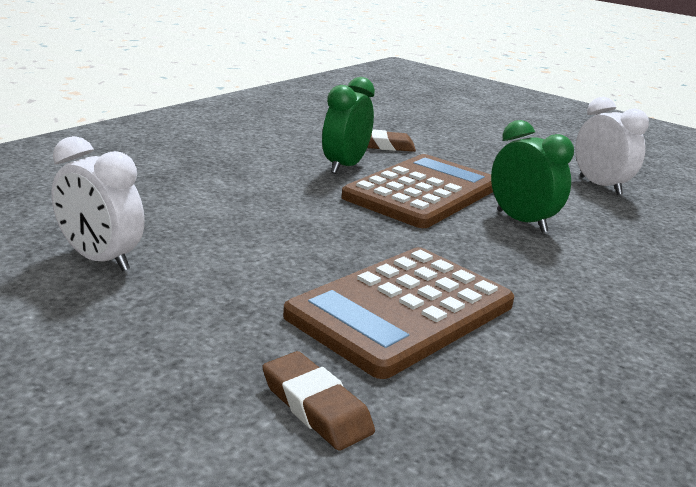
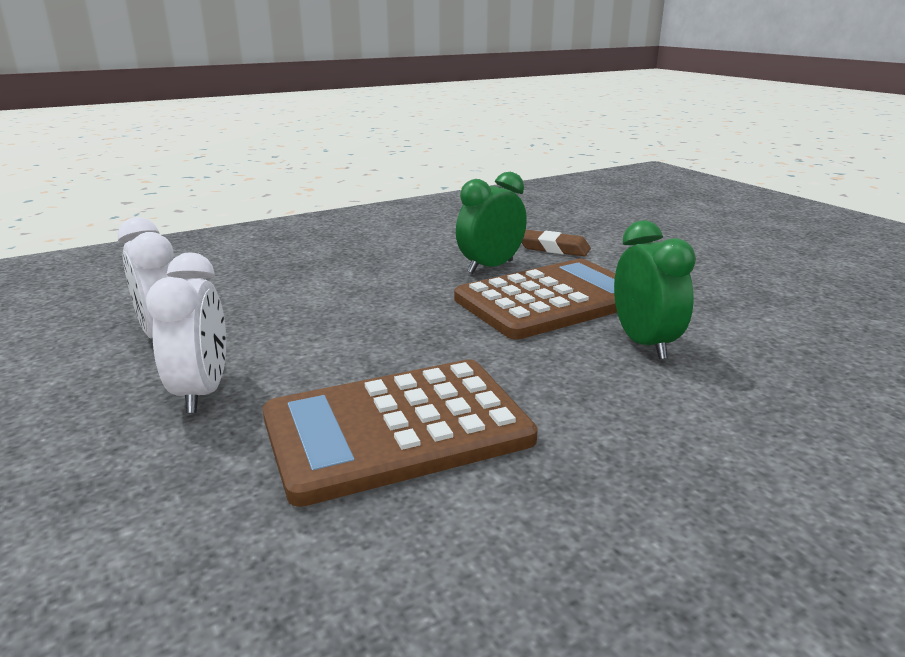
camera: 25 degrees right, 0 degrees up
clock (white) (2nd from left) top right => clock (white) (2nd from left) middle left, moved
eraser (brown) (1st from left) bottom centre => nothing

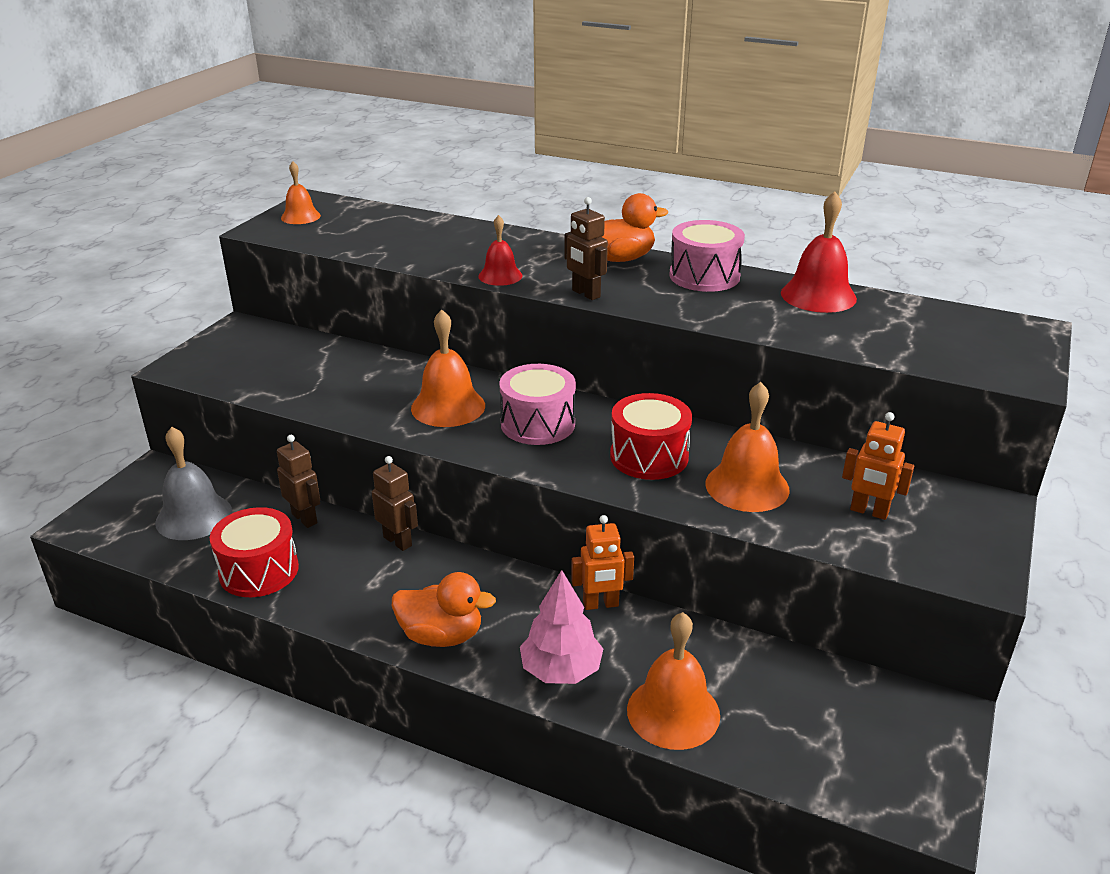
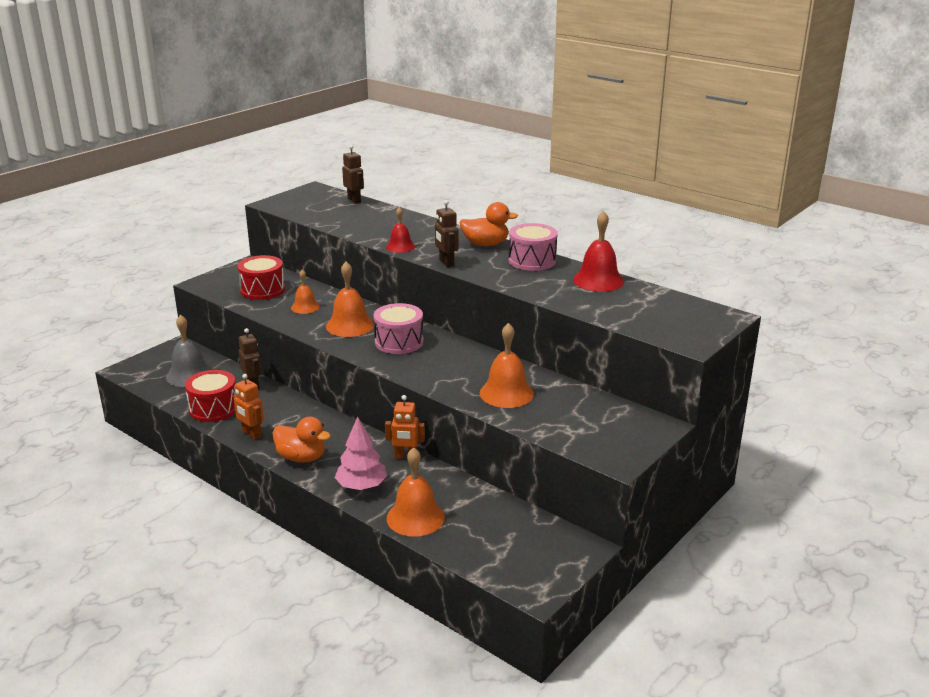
camera: 15 degrees right, 5 degrees down
bell (orange) (1st from left) top left => bell (orange) (1st from left) middle left, moved
drum (red) (2nd from left) centre => drum (red) (2nd from left) middle left, moved
robot (orange) (2nd from left in the first image) middle right => robot (orange) (1st from left) middle left, moved
robot (brown) (2nd from left) centre => robot (brown) (2nd from left) top centre, moved

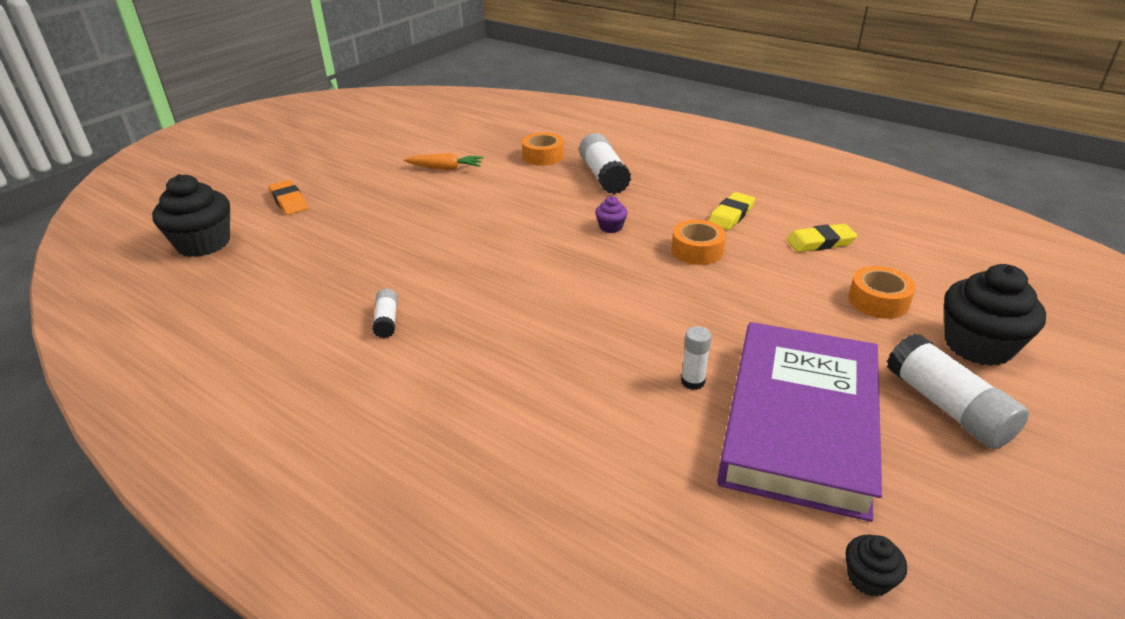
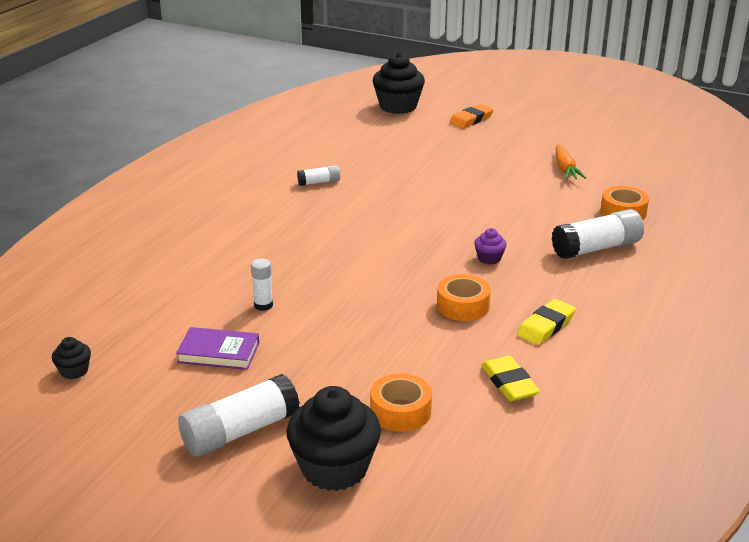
camera: 80 degrees right, 5 degrees down
eraser (yellow) (1st from left in the first image) centre => eraser (yellow) (2nd from left) middle right, 75 degrees counterclockwise
book (purple) bottom right => book (purple) middle left, x0.43

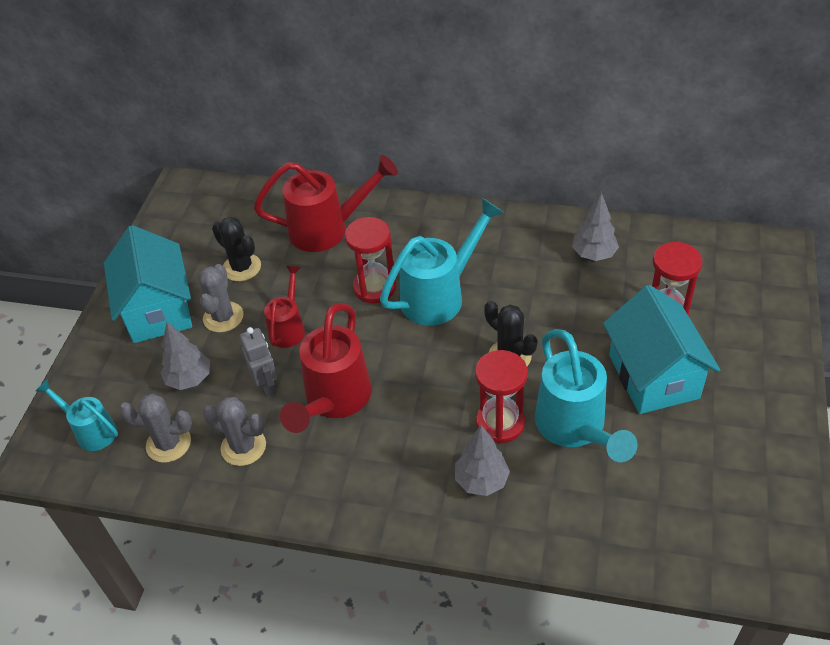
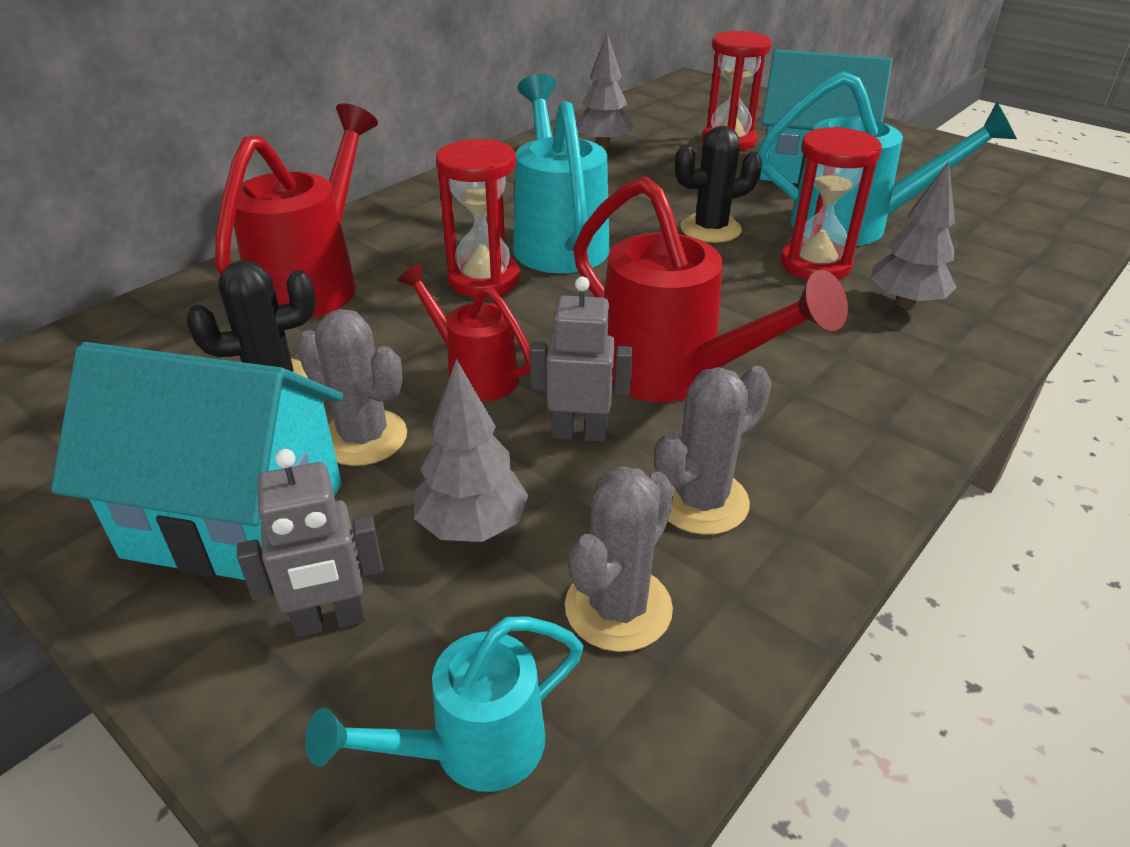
camera: 65 degrees left, 10 degrees down
nothing => robot (grey) (1st from left) middle left

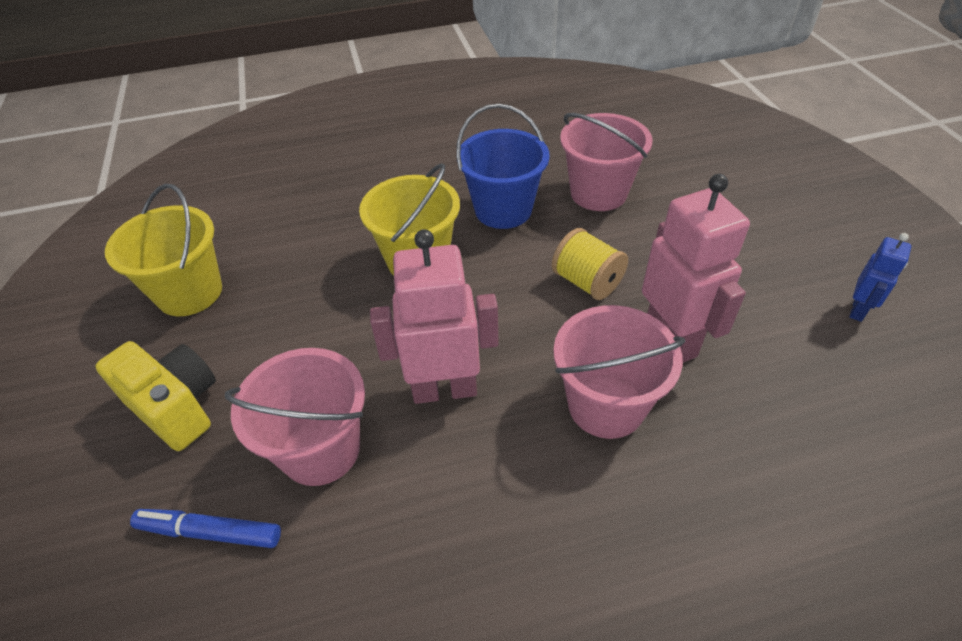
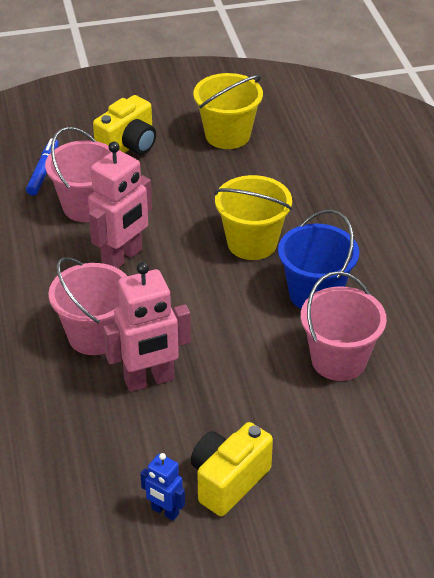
camera: 90 degrees right, 5 degrees down
spool (yellow) centre => nothing
robot (pink) (1st from left) centre => robot (pink) (1st from left) middle left, 45 degrees clockwise
nothing => camera (yellow) (2nd from left) bottom centre

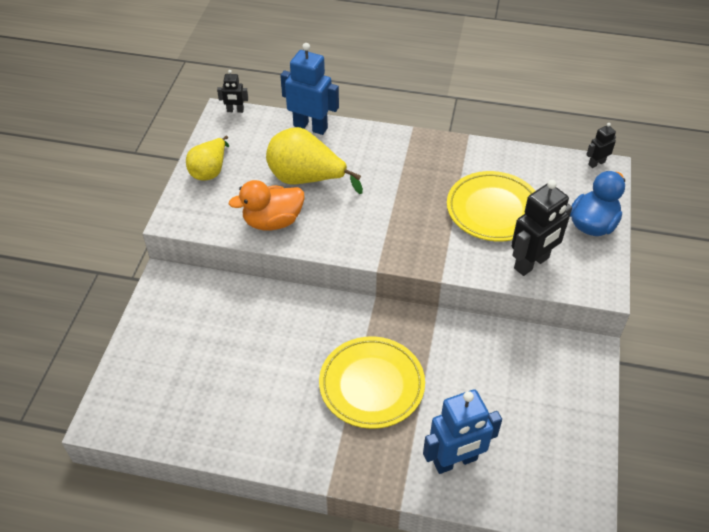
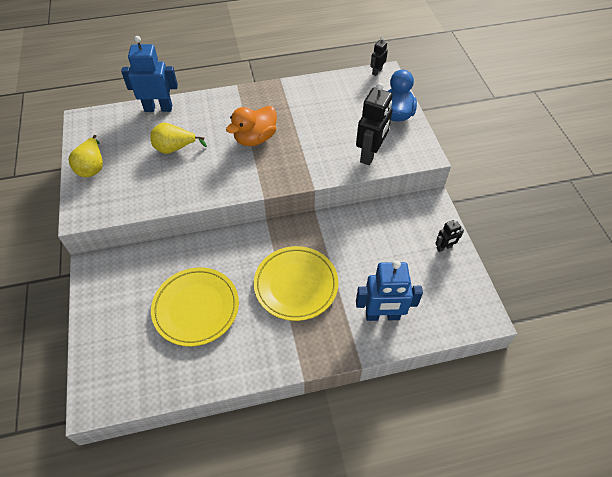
camera: 25 degrees left, 5 degrees up
robot (black) (1st from left in the first image) top left => robot (black) (3rd from left) middle right, moved
pear (yellow) (2nd from left) top centre => pear (yellow) (2nd from left) top left, x0.65
plate (yellow) (2nd from left in the first image) middle right => plate (yellow) (1st from left) middle left, moved
duck (orange) centre => duck (orange) top centre, moved
robot (blue) (2nd from left) bottom centre => robot (blue) (2nd from left) centre, 45 degrees clockwise

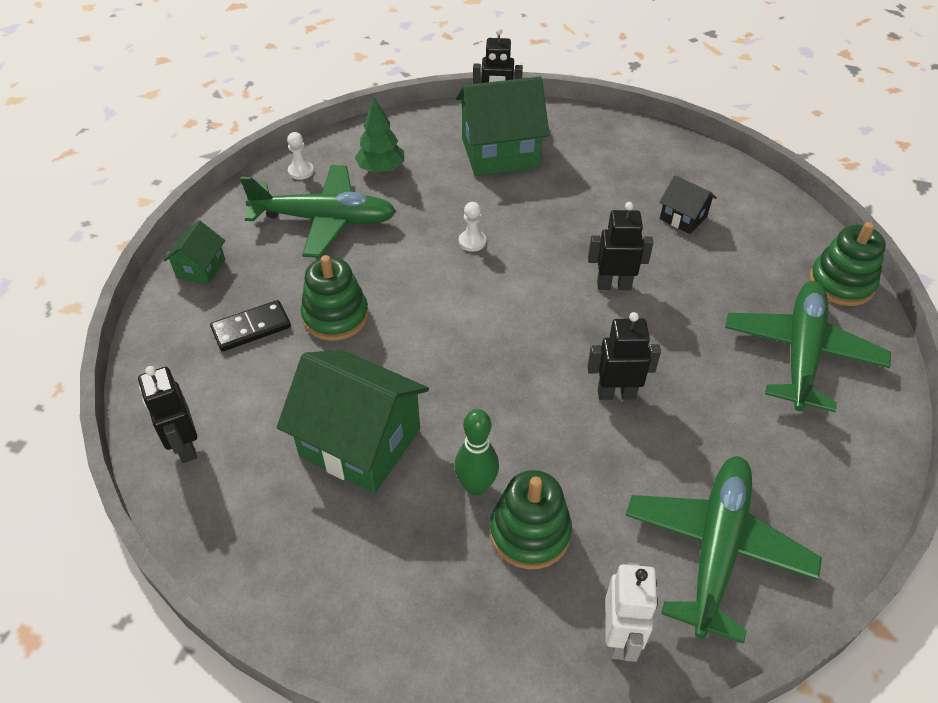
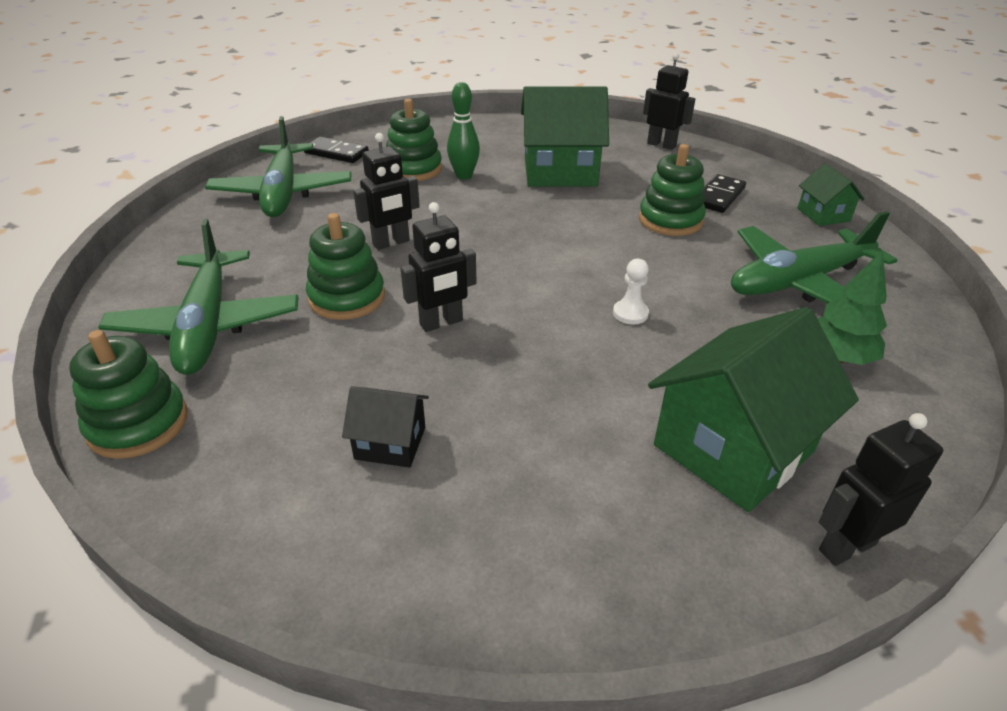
camera: 150 degrees right, 10 degrees down
pawn (white) (1st from left) top left => nothing
robot (white) bottom right => domino (black) (1st from left) top centre
nothing => stacking toy (green) (2nd from left) centre

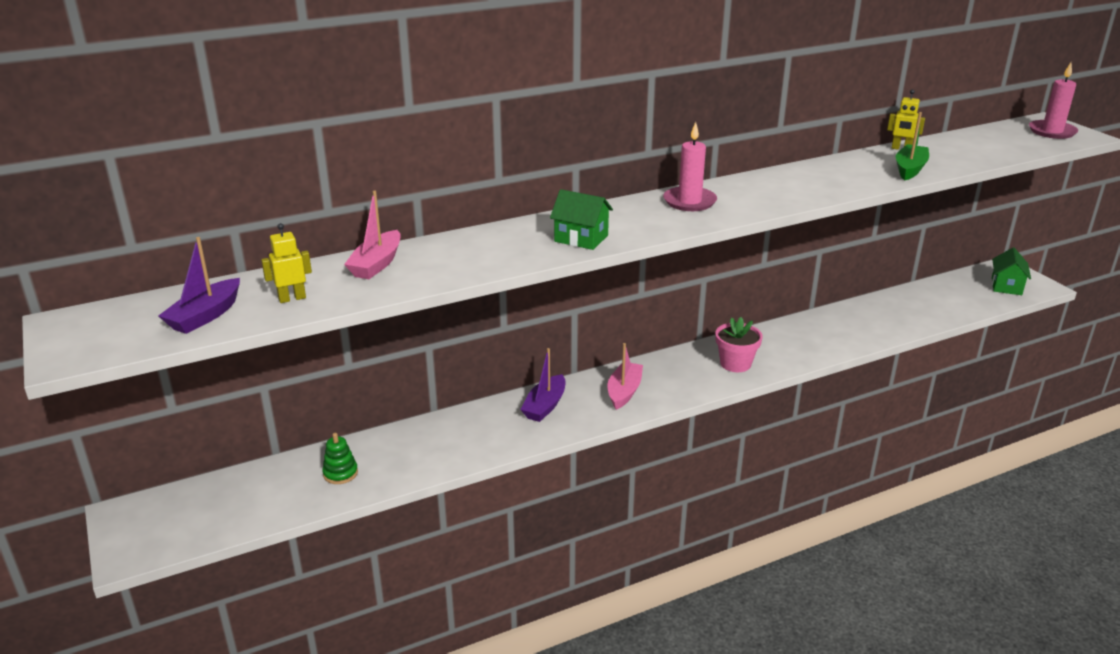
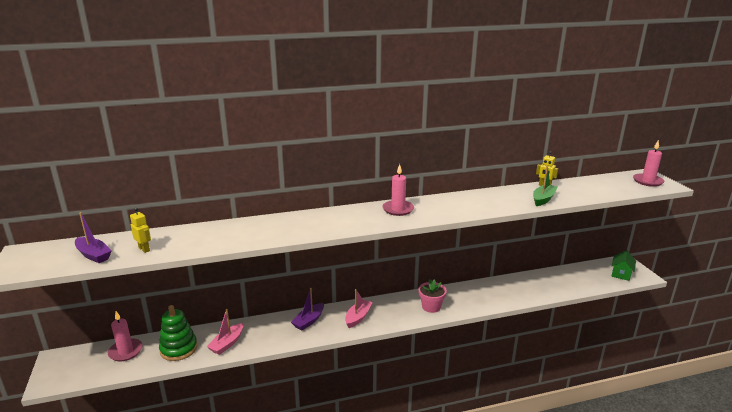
camera: 10 degrees right, 5 degrees down
house (green) (1st from left) centre => nothing
boat (pink) (1st from left) middle left => boat (pink) (1st from left) bottom left, moved
robot (yellow) (1st from left) middle left, 60 degrees clockwise
boat (purple) (1st from left) middle left, 90 degrees counterclockwise
stacking toy (green) bottom left, x1.83
nothing => candle (pink) (1st from left) bottom left

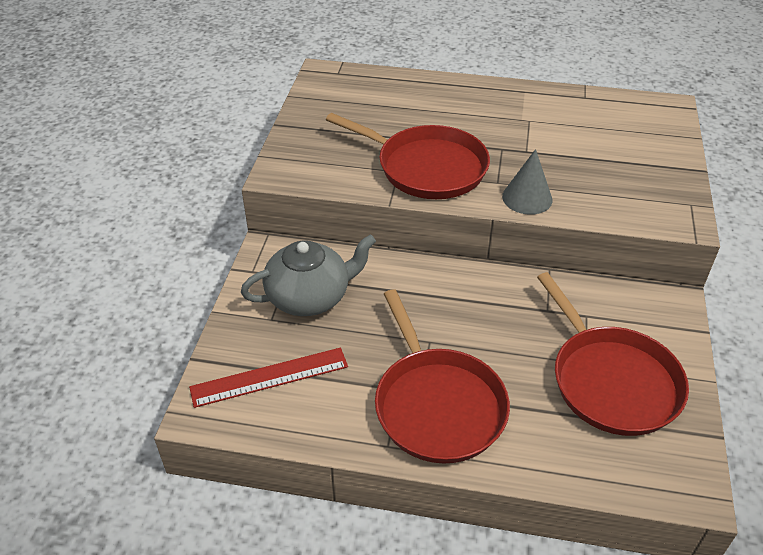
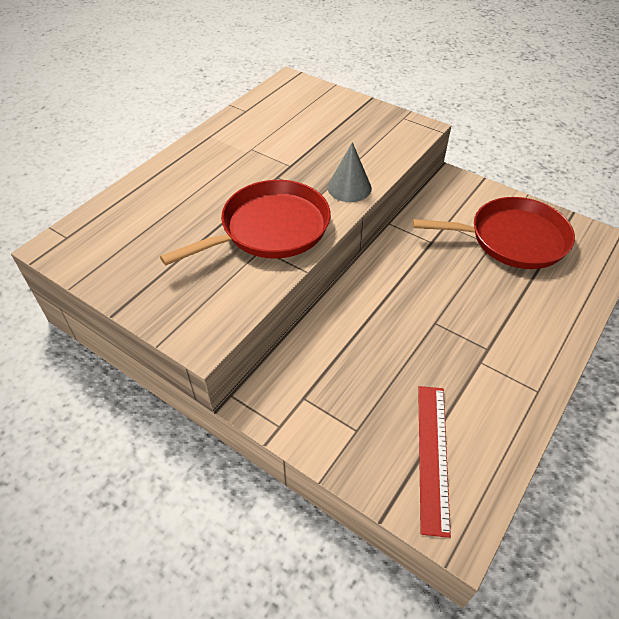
camera: 65 degrees left, 5 degrees up
teapot (grey) centre => nothing
pan (red) (2nd from left) bottom centre => nothing

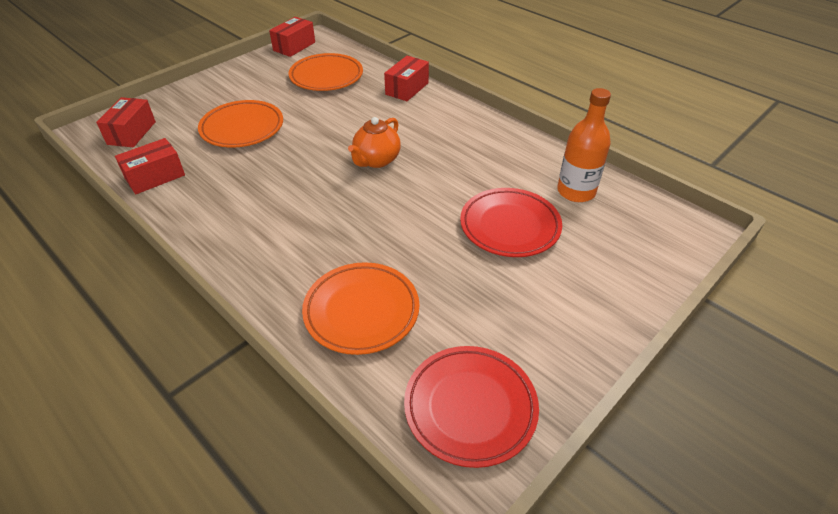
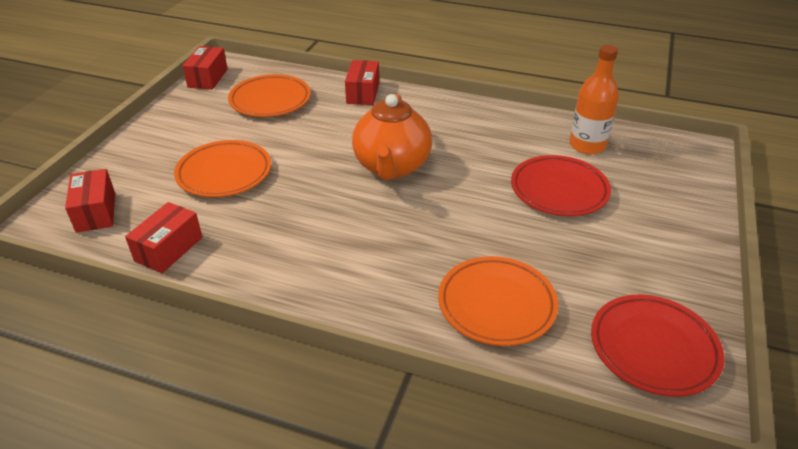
camera: 25 degrees left, 5 degrees down
teapot (orange) top centre, x1.56

